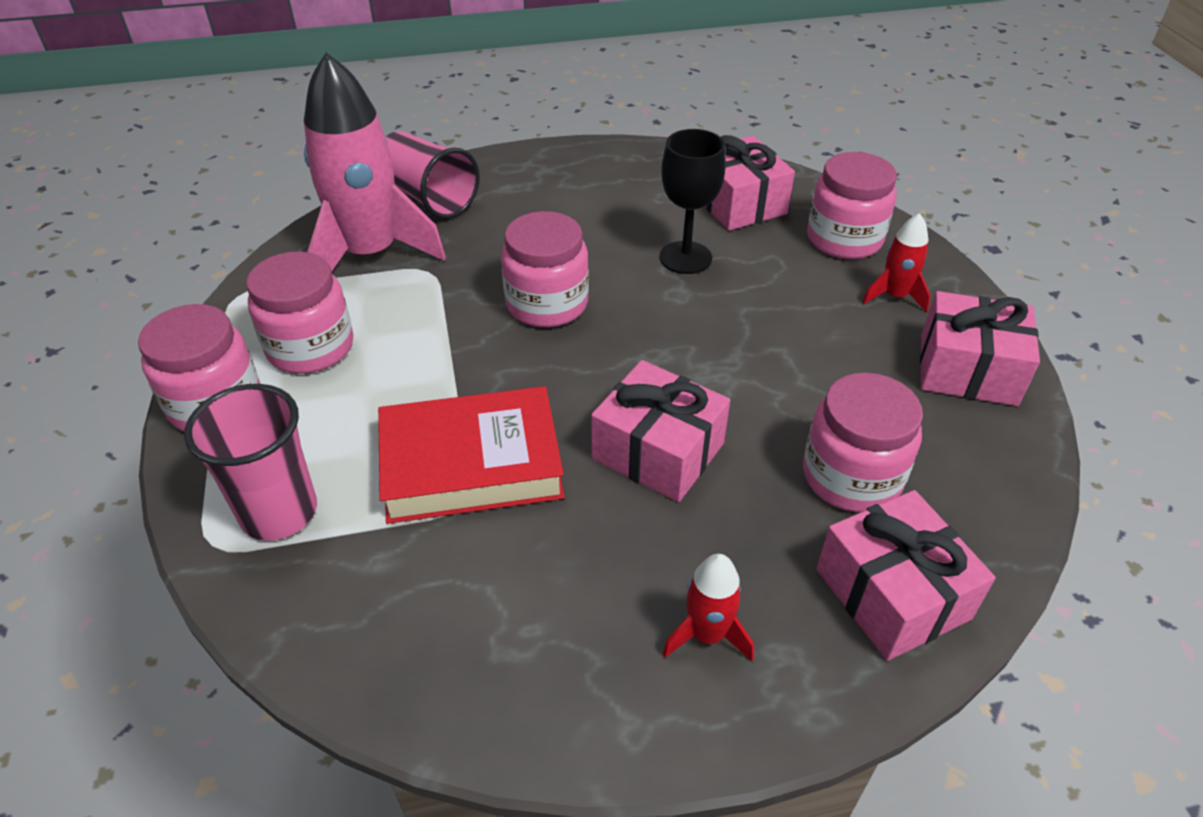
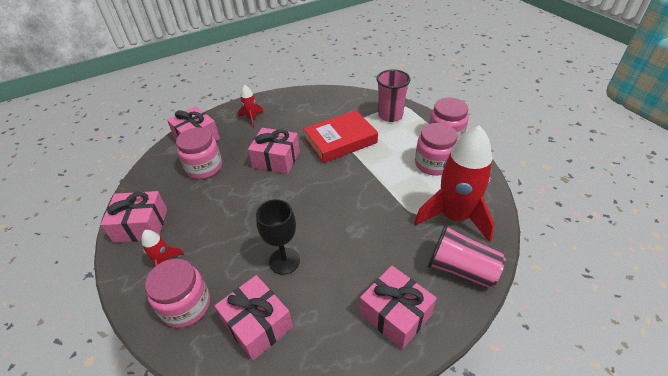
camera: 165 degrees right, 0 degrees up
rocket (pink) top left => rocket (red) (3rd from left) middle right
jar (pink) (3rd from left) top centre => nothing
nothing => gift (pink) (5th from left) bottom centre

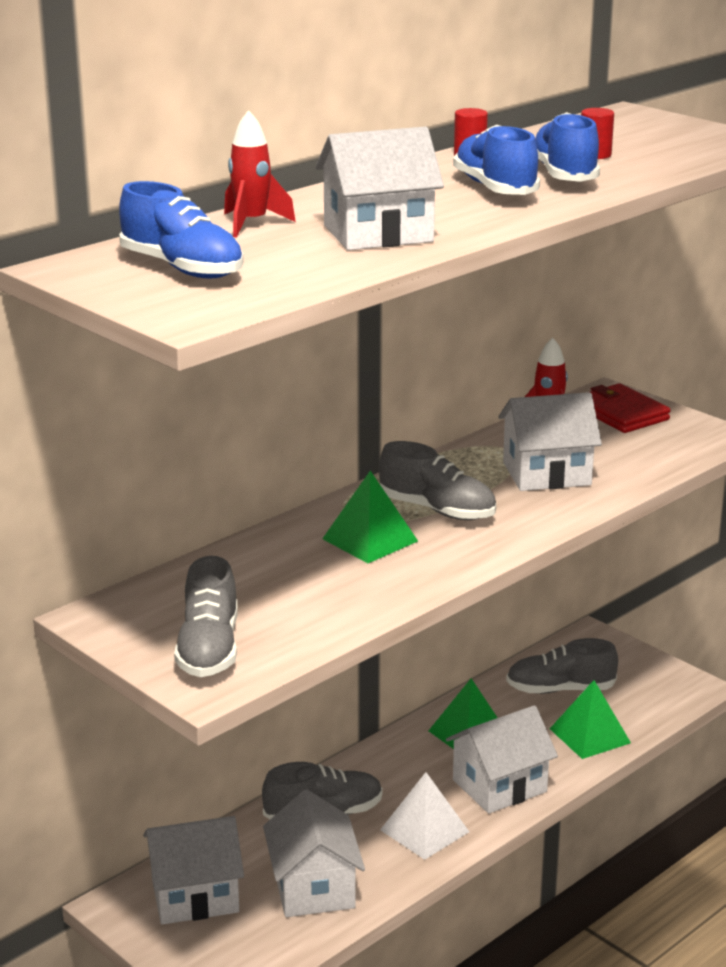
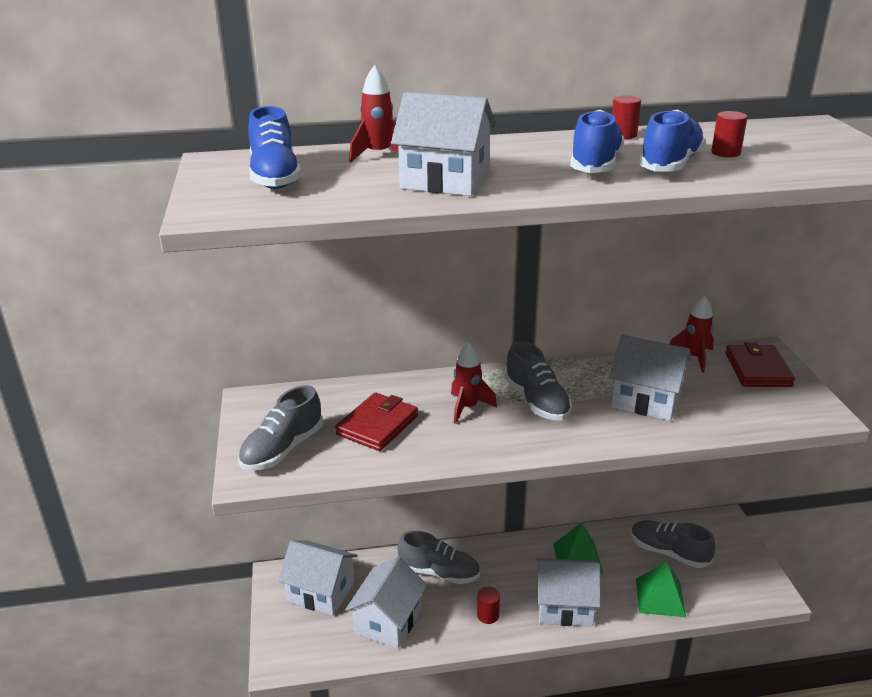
camera: 35 degrees right, 5 degrees up
pyramid (green) (1st from left) centre => rocket (red) (2nd from left) centre
pyramid (white) bottom centre => cylinder (red) (1st from left) bottom centre
nothing => wallet (red) (1st from left) centre

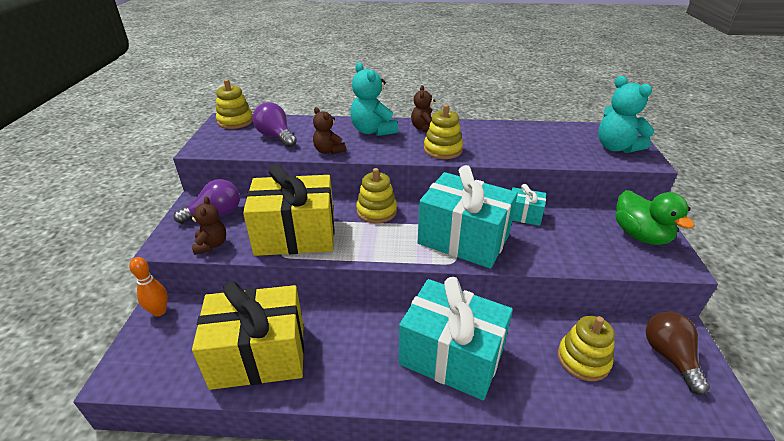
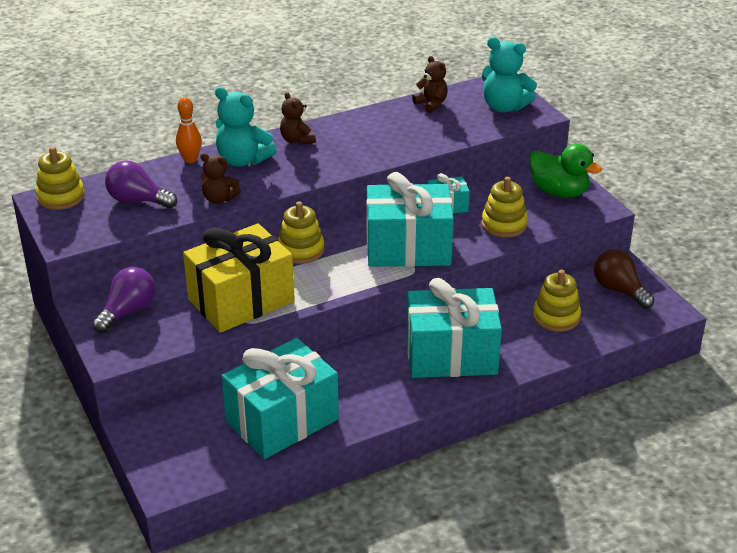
camera: 30 degrees left, 0 degrees up
stacking toy (yellow) (3rd from left) top centre => stacking toy (yellow) (3rd from left) middle right, moved
teddy bear (brown) (1st from left in the first image) middle left => teddy bear (brown) (3rd from left) top centre, moved
bowling pin (orange) middle left => bowling pin (orange) top left, moved
gift (yellow) (1st from left) bottom left => gift (turquoise) (1st from left) bottom centre

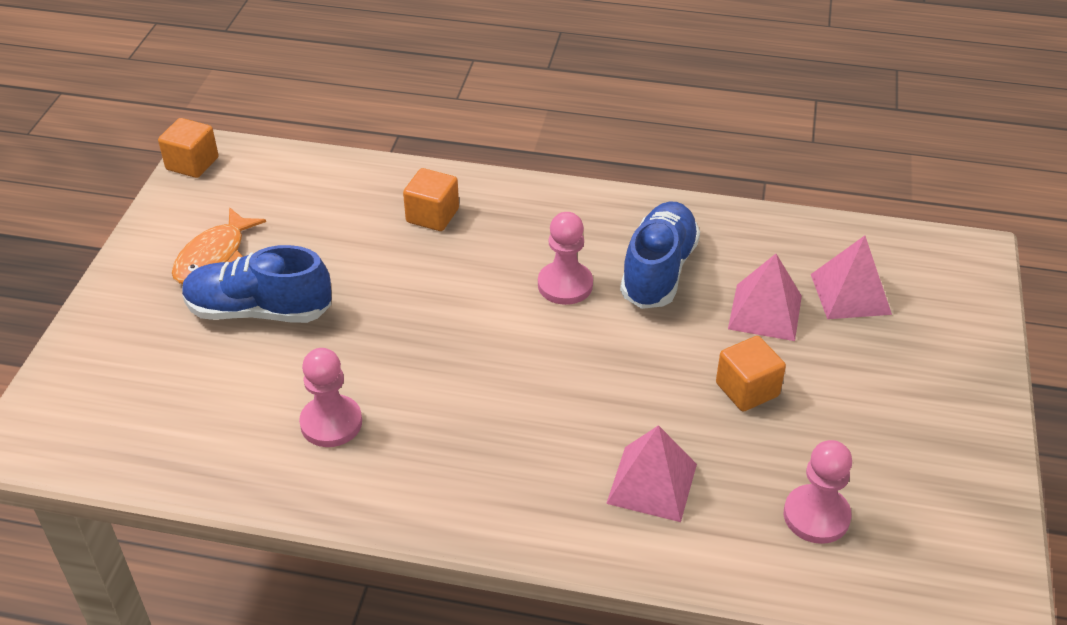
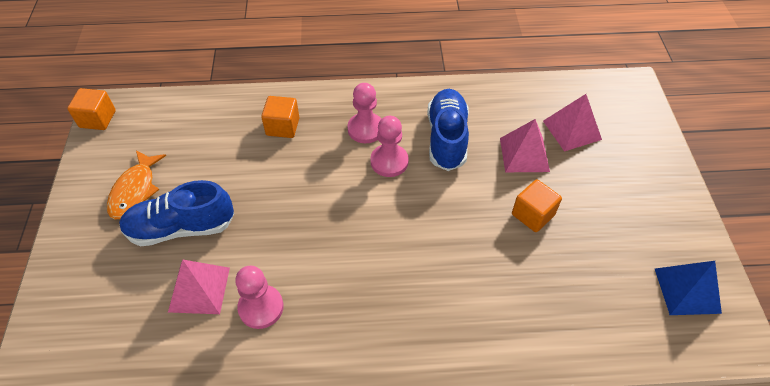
camera: 15 degrees left, 10 degrees up
pyramid (pink) (1st from left) bottom centre => pyramid (pink) (1st from left) bottom left, moved
pawn (pink) (3rd from left in the first image) bottom right => pawn (pink) (2nd from left) top centre, moved
nothing => pyramid (blue) bottom right

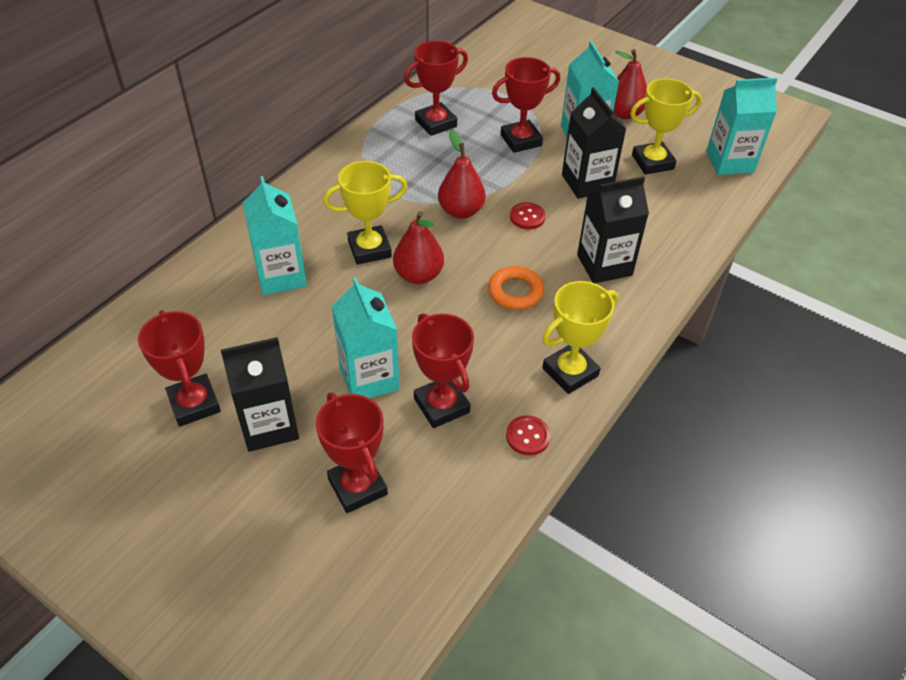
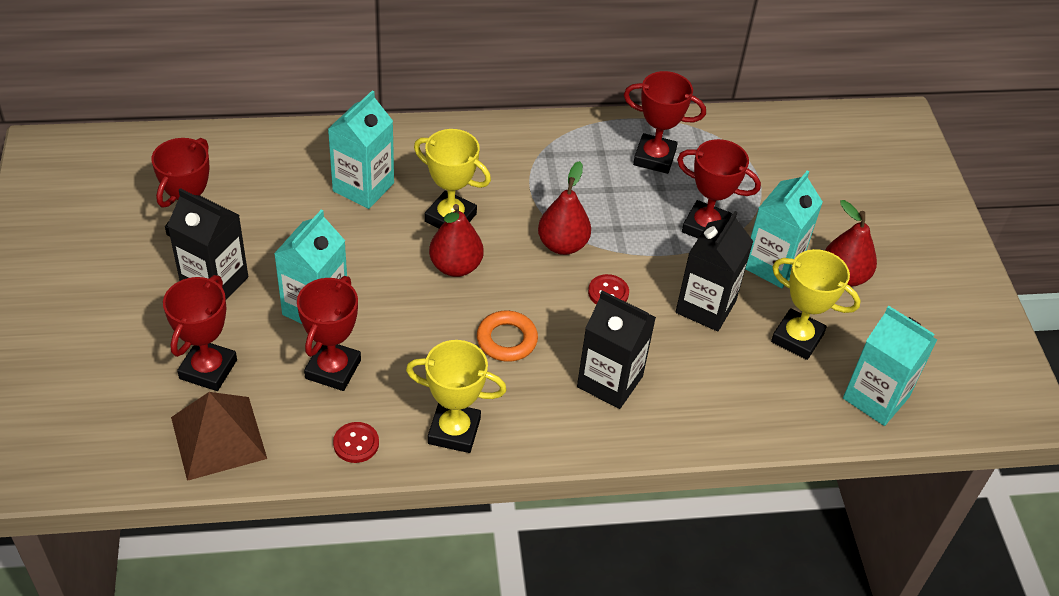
camera: 45 degrees right, 0 degrees up
nothing => pyramid (brown) bottom left

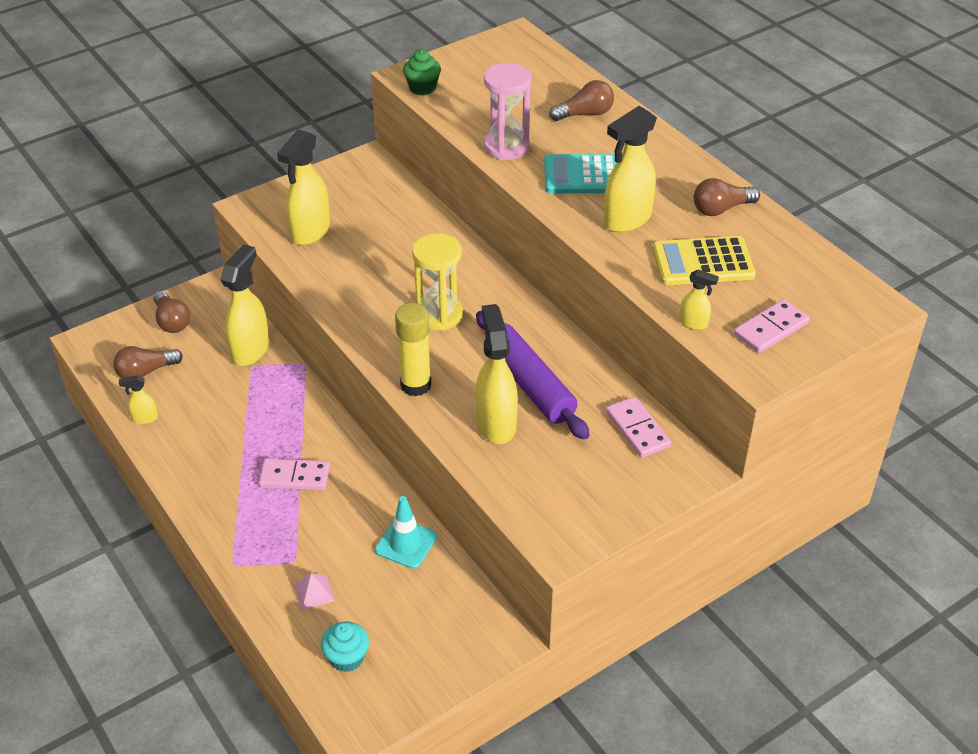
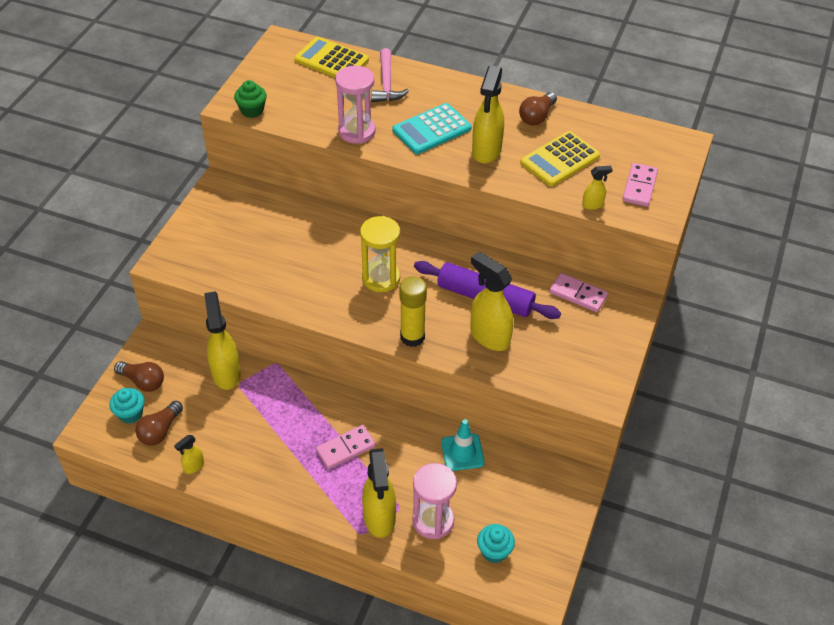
camera: 35 degrees left, 5 degrees up
light bulb (brown) (3rd from left) top centre => hammer (pink) top centre
spray bottle (yellow) (3rd from left) top left => spray bottle (yellow) (3rd from left) bottom centre, moved
pyramid (pink) bottom left => hourglass (pink) (2nd from left) bottom centre
nothing => calculator (yellow) (1st from left) top centre
nothing => cupcake (turquoise) (1st from left) middle left

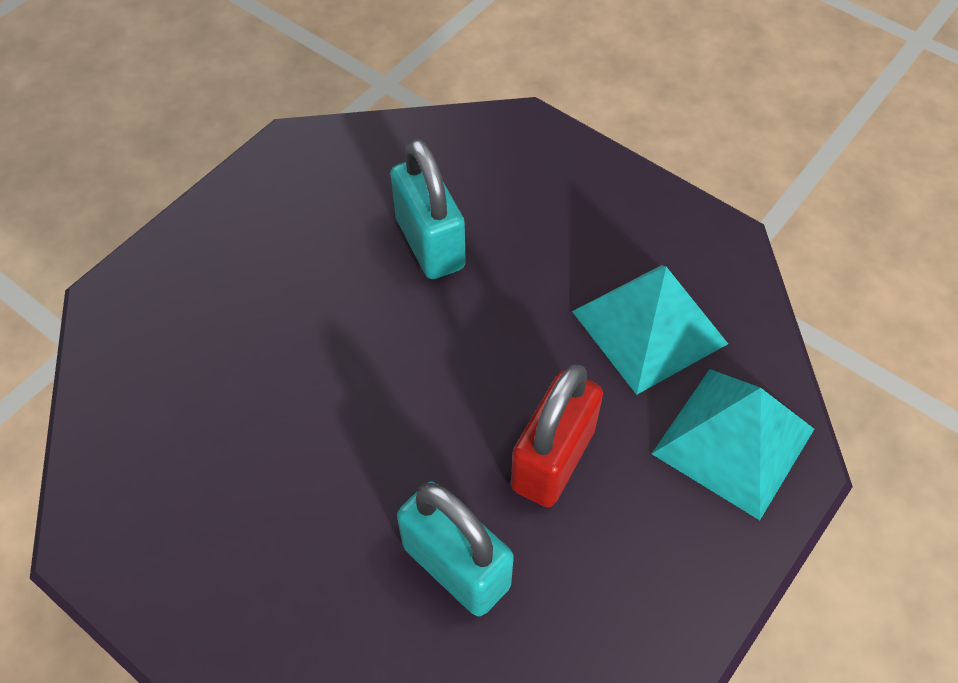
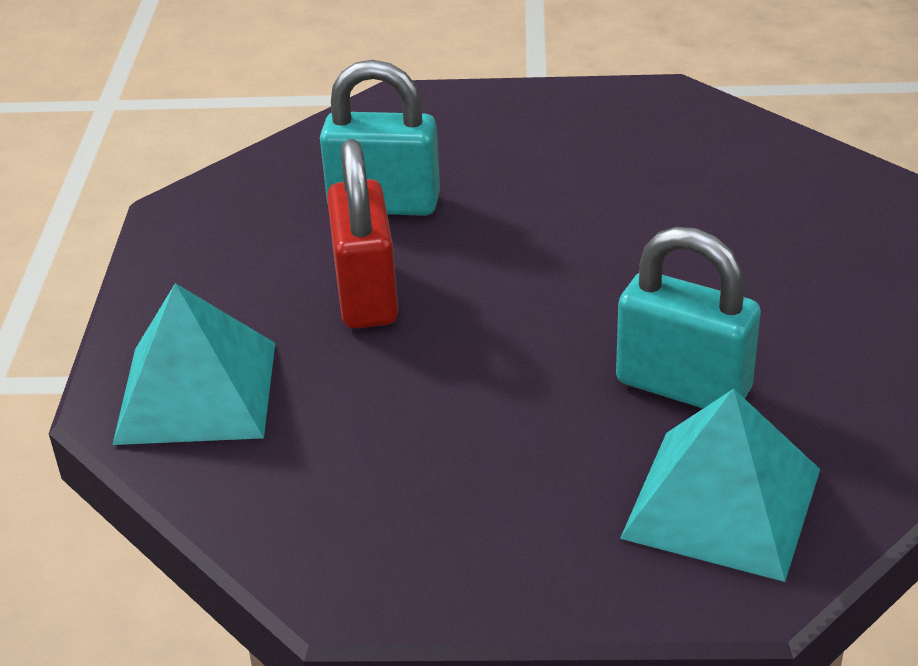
camera: 145 degrees right, 20 degrees down
pyramid (turquoise) (1st from left in the first image) middle right => pyramid (turquoise) (2nd from left) bottom right, moved

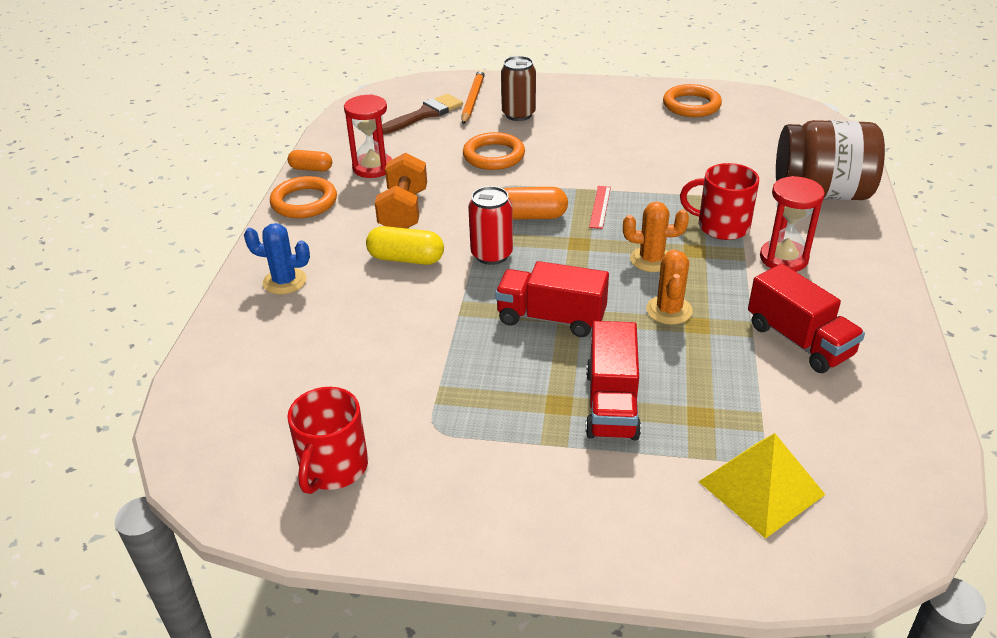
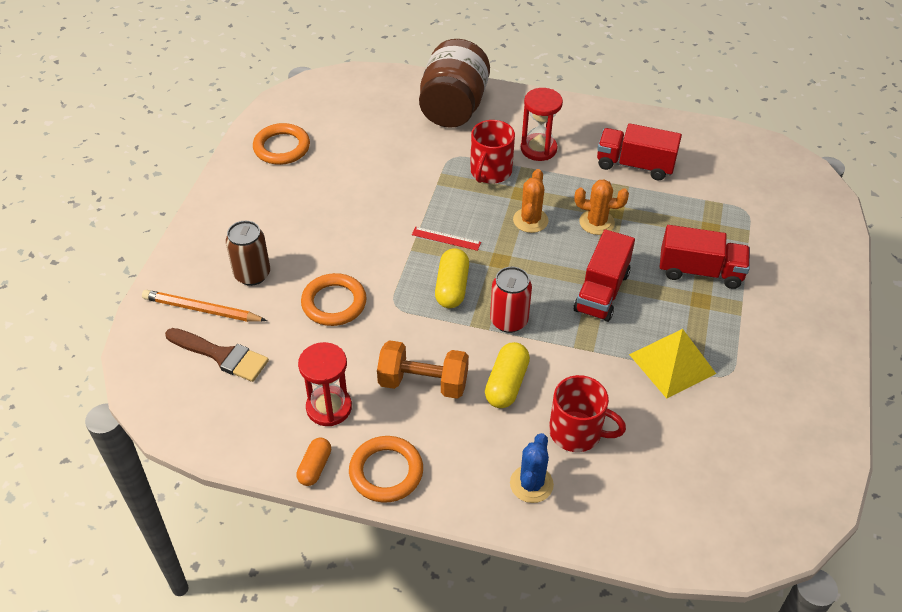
camera: 85 degrees left, 10 degrees up
brush (brown) top centre => brush (brown) middle left, 150 degrees clockwise
capsule (orange) (2nd from left) top centre => capsule (yellow) (1st from left) centre
truck (red) (3rd from left in the first image) middle right => truck (red) (2nd from left) top right, 135 degrees counterclockwise
mug (red) (1st from left in the first image) bottom left => mug (red) (2nd from left) bottom centre, moved
pyramid (yellow) bottom right => pyramid (yellow) middle right, moved

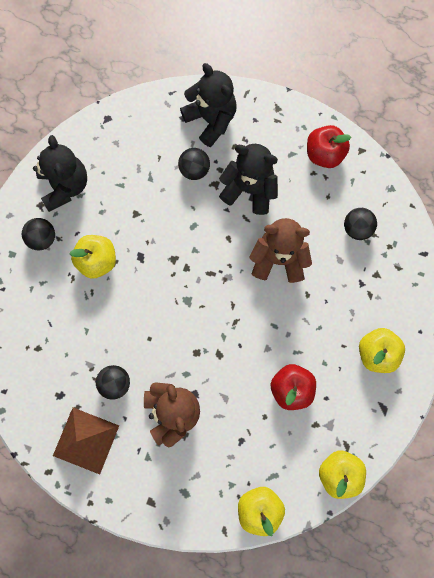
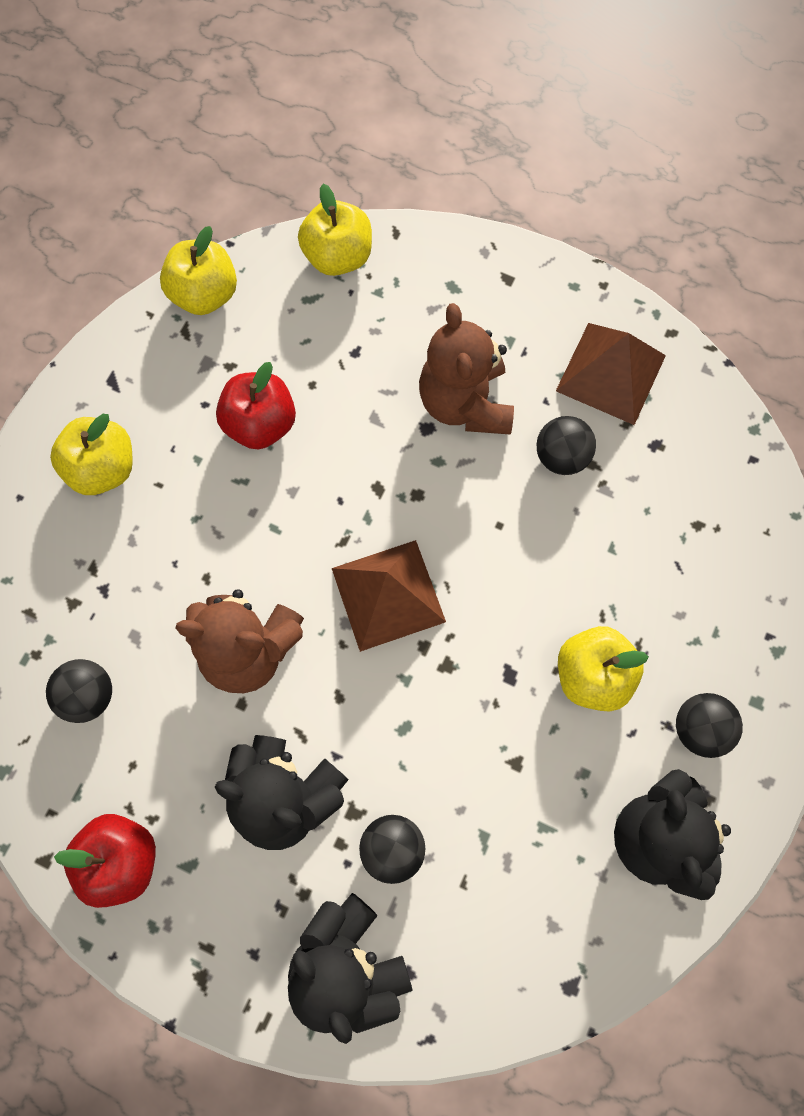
camera: 175 degrees left, 5 degrees down
nothing => pyramid (brown) (1st from left) centre

